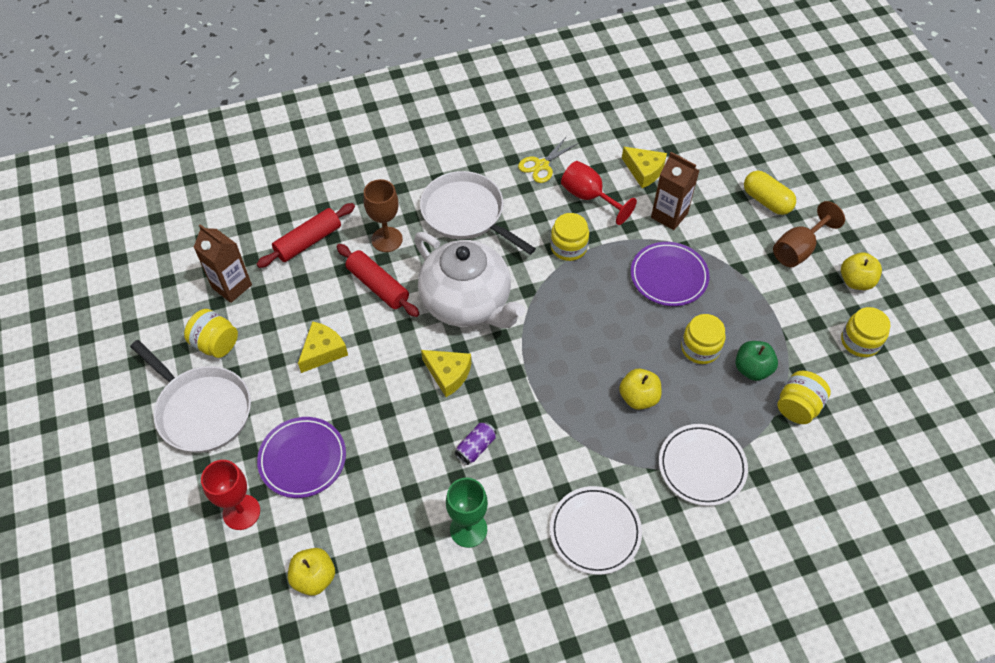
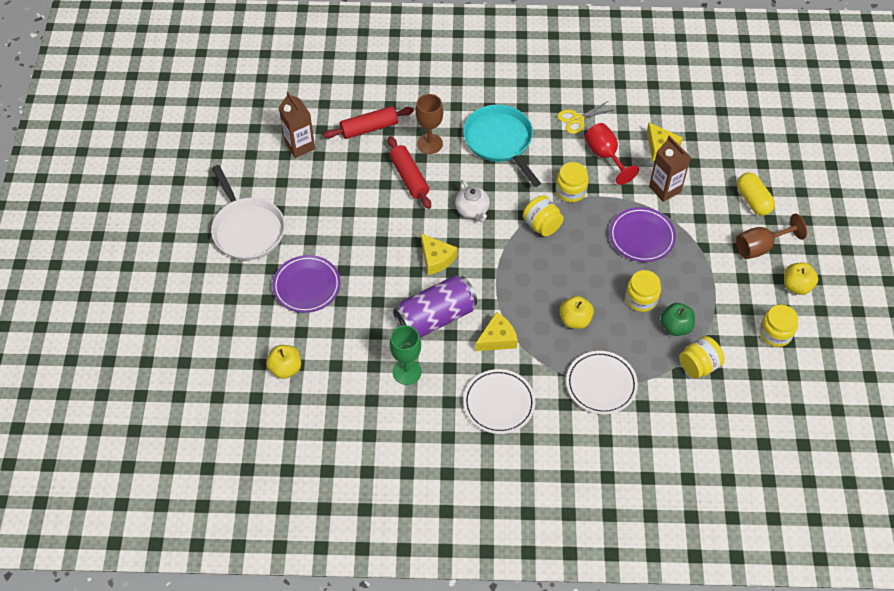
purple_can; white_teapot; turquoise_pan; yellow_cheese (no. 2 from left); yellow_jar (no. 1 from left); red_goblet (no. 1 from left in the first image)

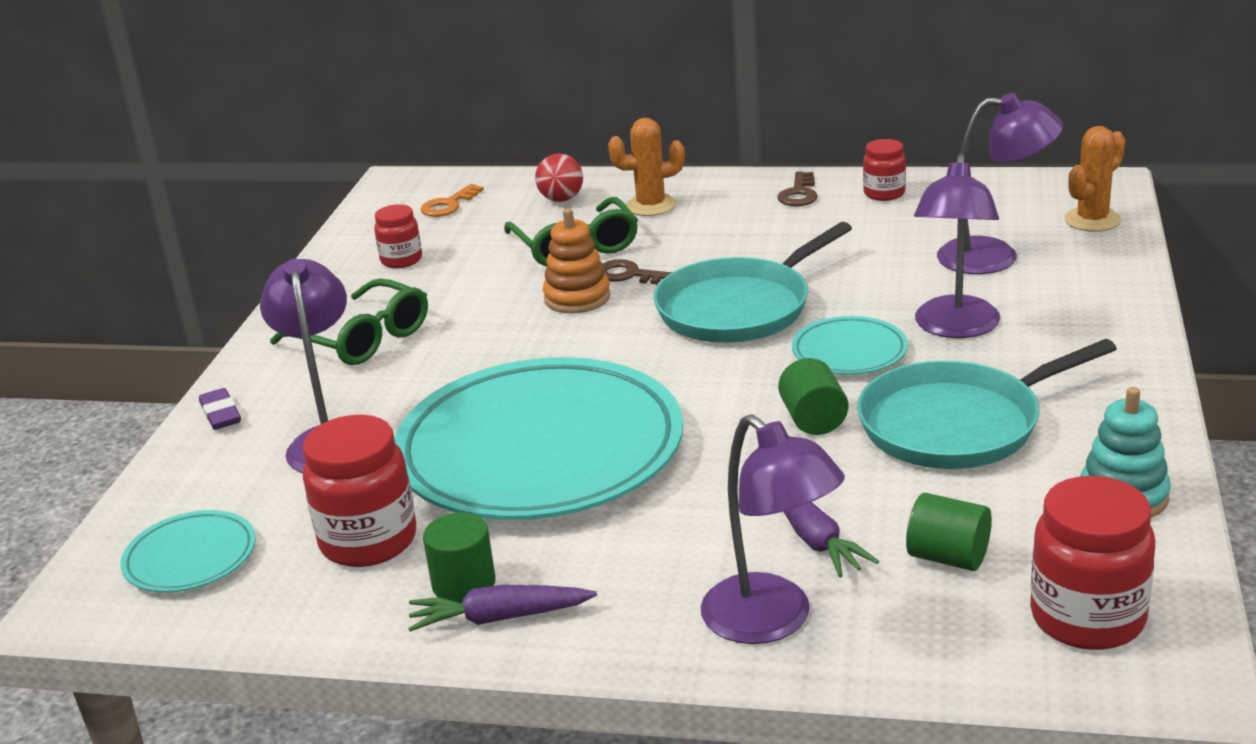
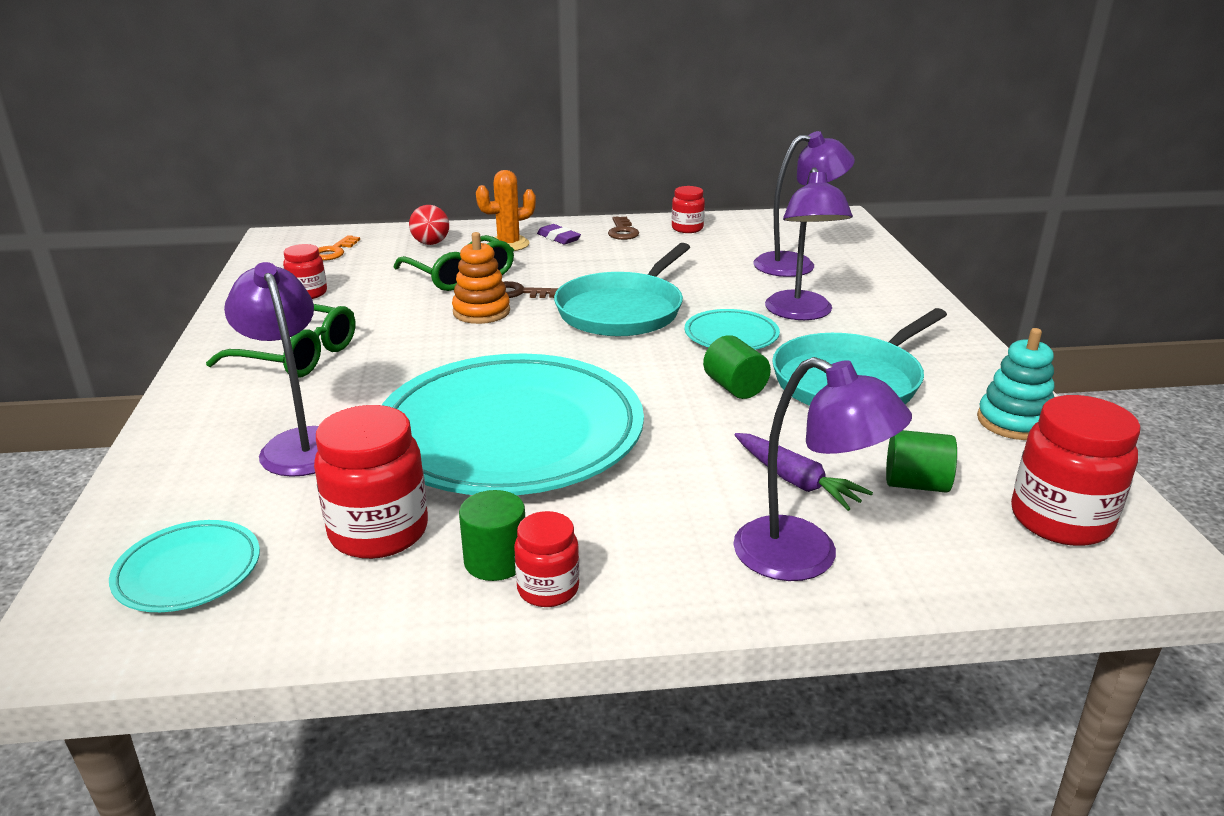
red_jar (no. 3 from left); purple_eraser; orange_cactus (no. 2 from left in the first image)

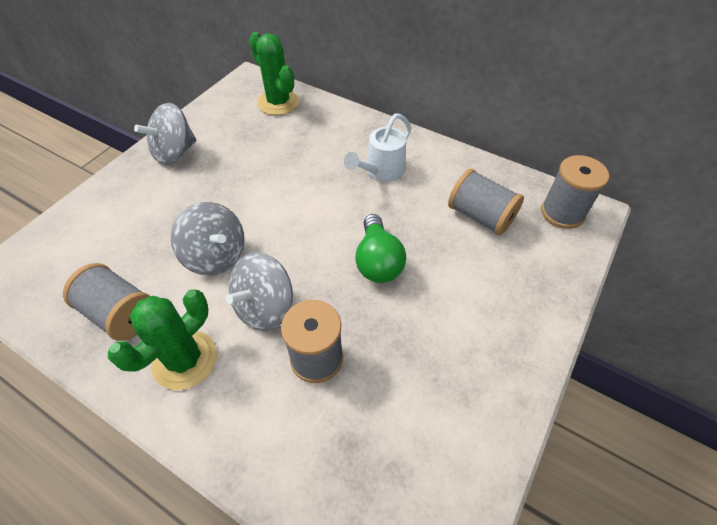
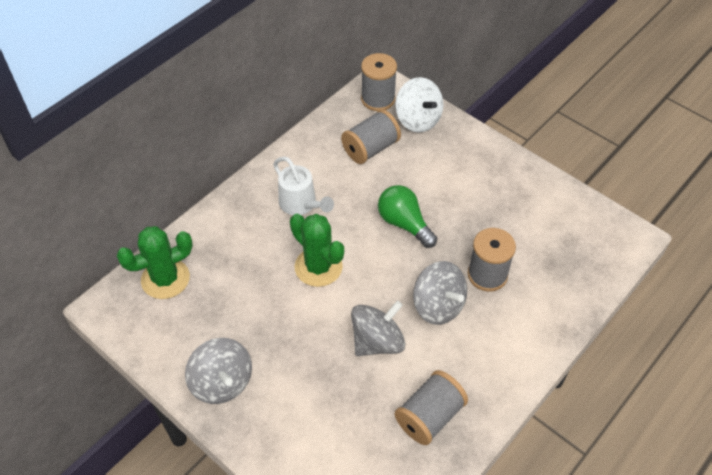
green_cactus (no. 2 from left); green_light_bulb; white_spinning_top

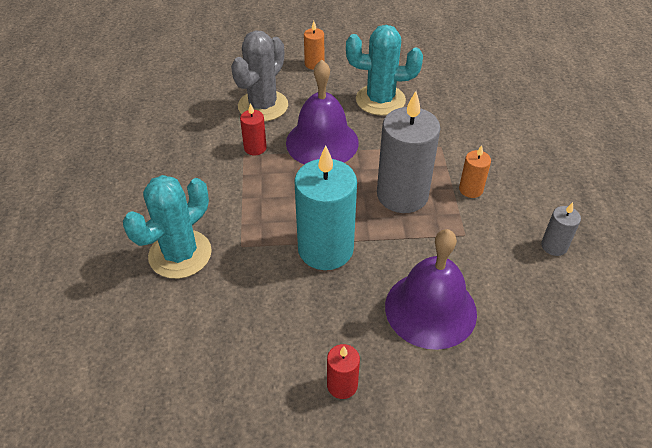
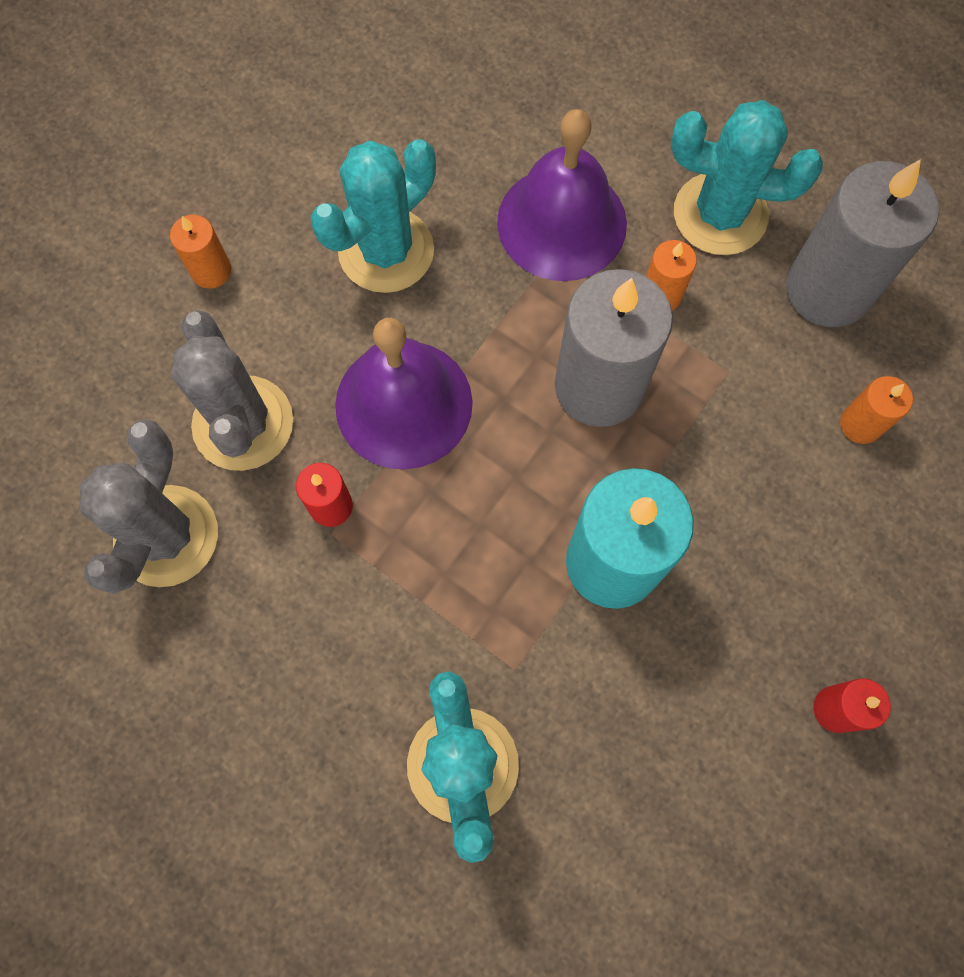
grey_cactus (no. 1 from left); purple_bell (no. 2 from left); turquoise_cactus (no. 3 from left); grey_candle (no. 2 from left); orange_candle (no. 3 from left)

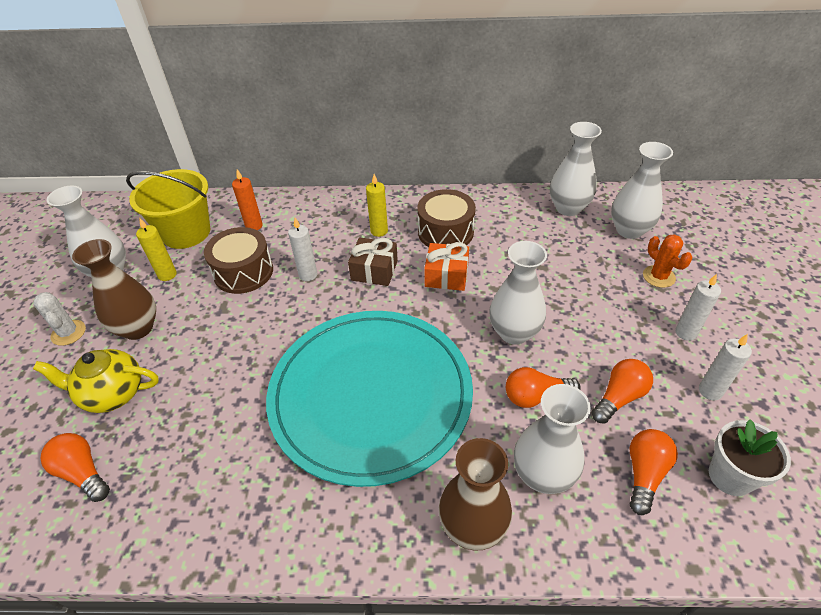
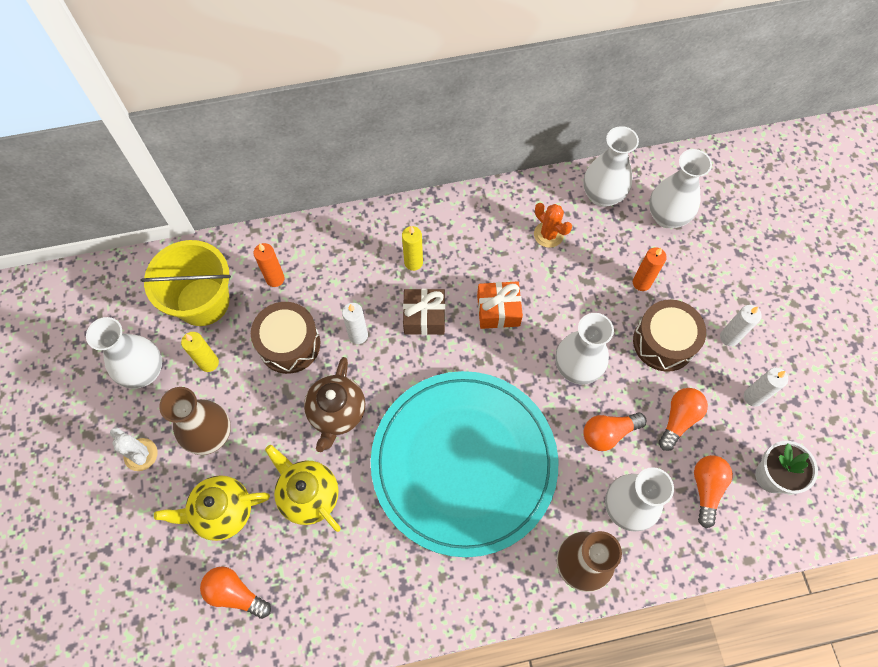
yellow_teapot (no. 2 from left); brown_teapot; orange_cactus; orange_candle (no. 2 from left); brown_drum (no. 2 from left)

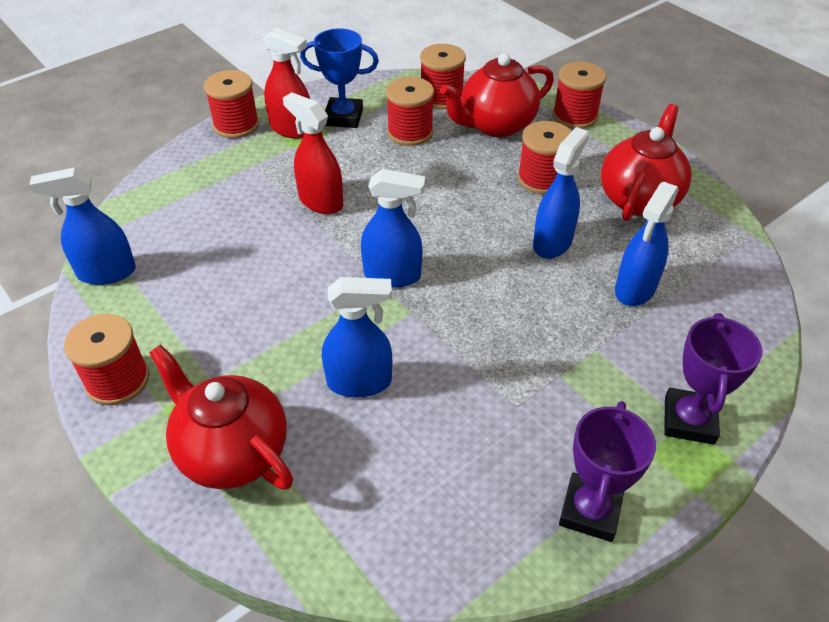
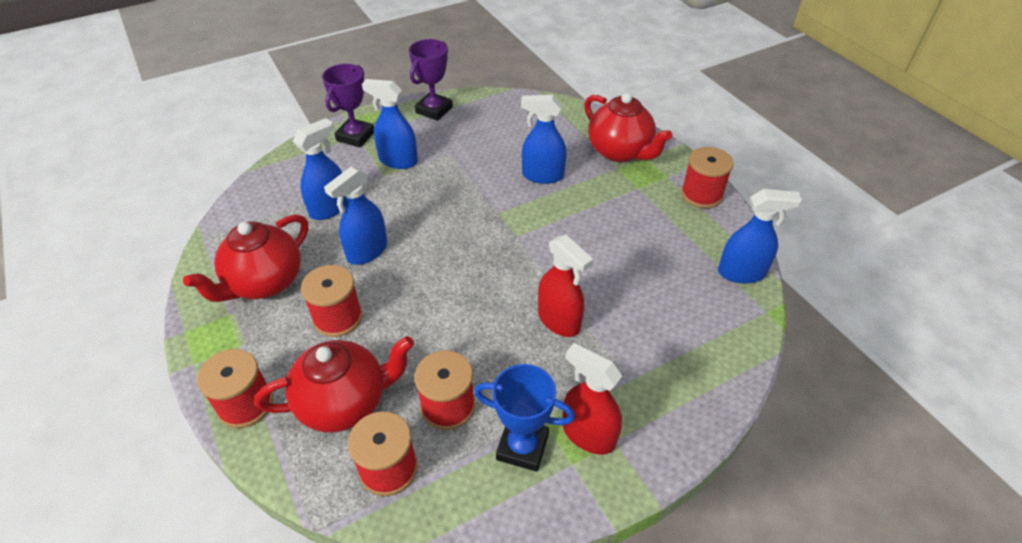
blue_spray_bottle (no. 3 from left); red_spool (no. 2 from left in the first image)

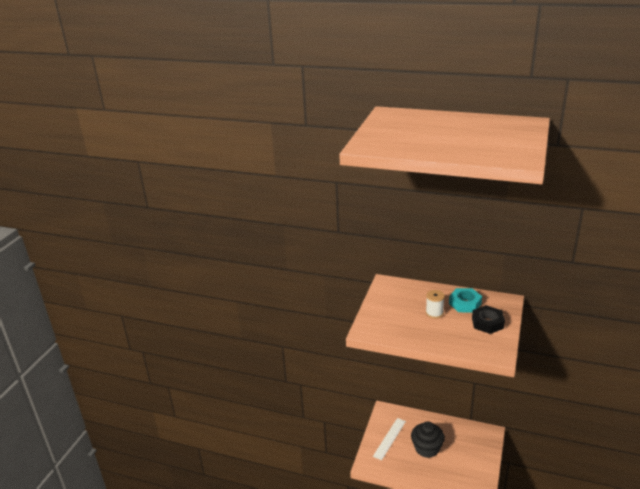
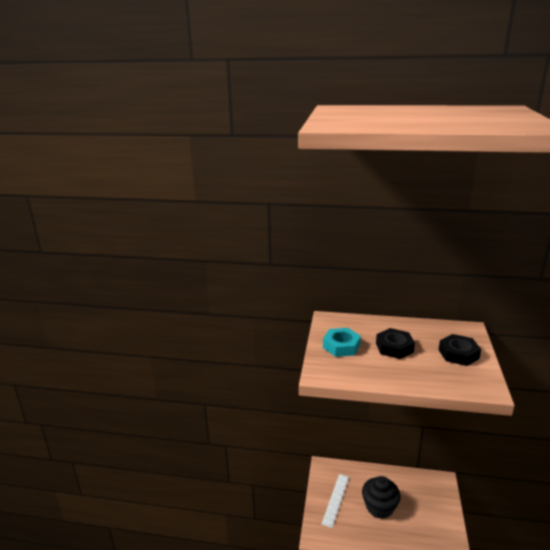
turquoise_nut; black_nut (no. 1 from left)

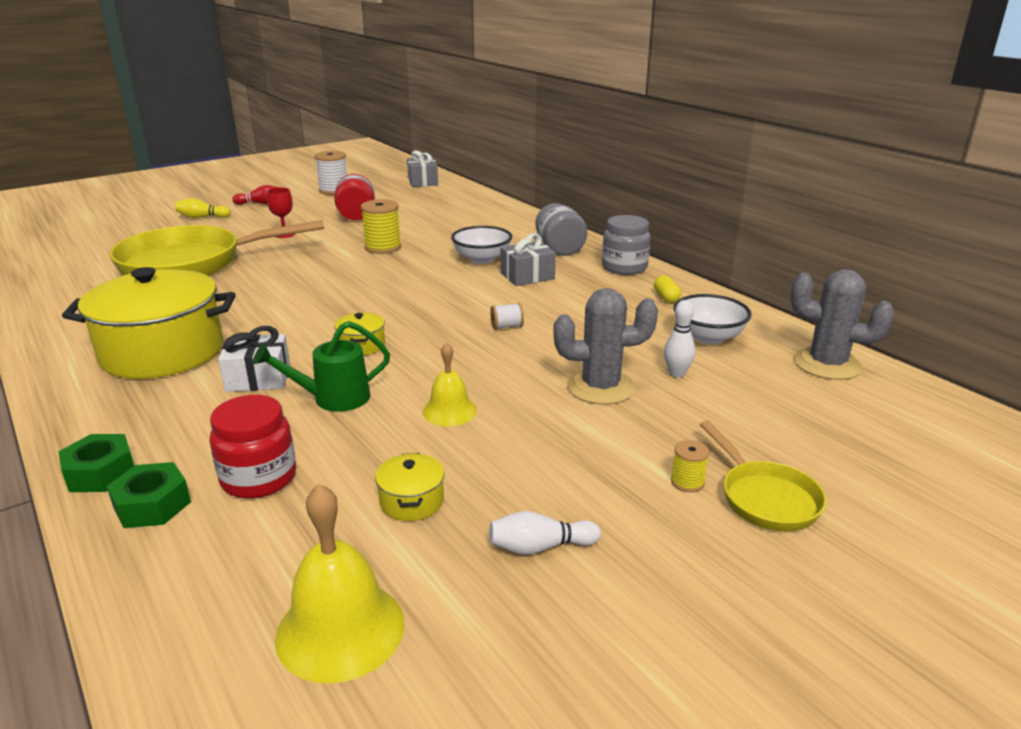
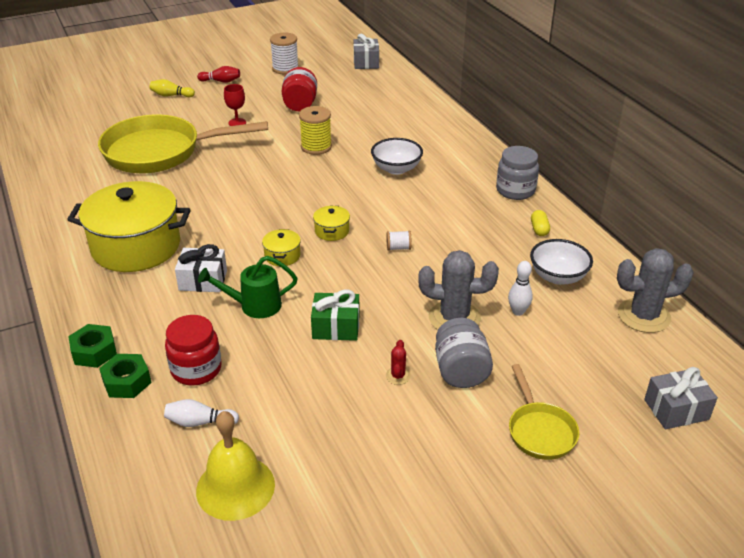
white_bowling_pin (no. 1 from left); green_gift; yellow_pot (no. 3 from left); red_cactus; grey_jar (no. 1 from left); grey_cactus (no. 2 from left); grey_gift (no. 2 from left); yellow_spool (no. 2 from left in the first image)

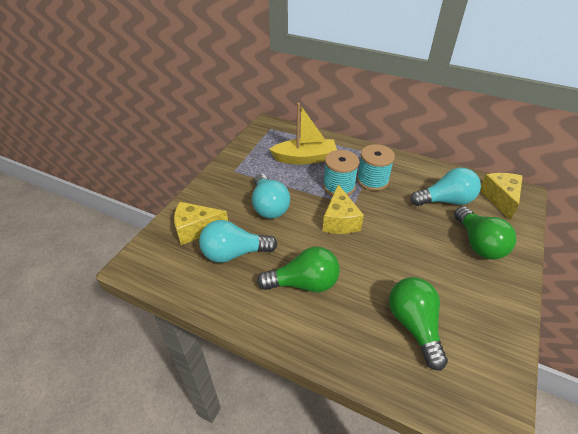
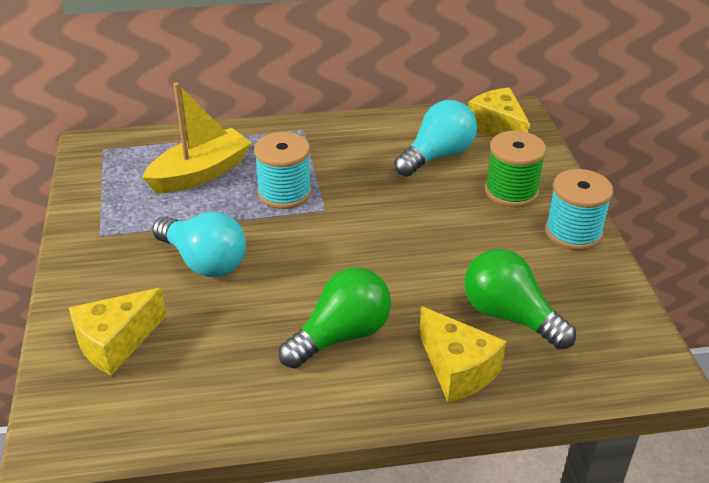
yellow_cheese (no. 2 from left); green_spool; turquoise_spool (no. 2 from left); turquoise_light_bulb (no. 1 from left in the first image)

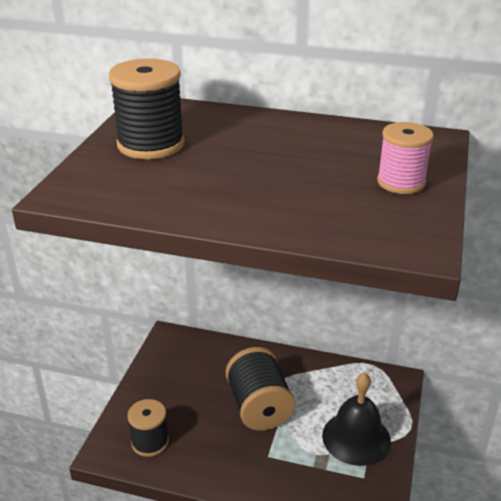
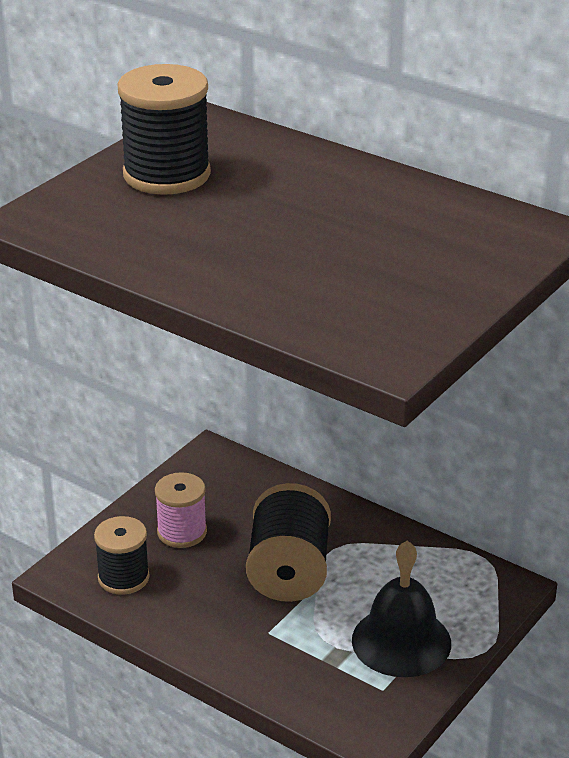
pink_spool

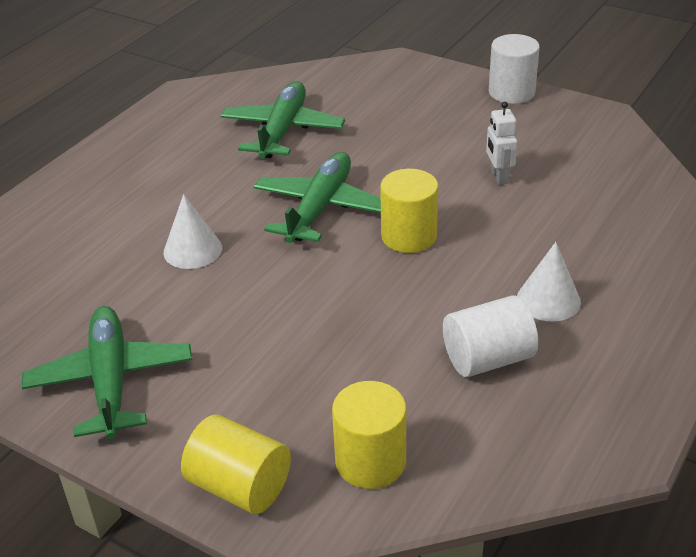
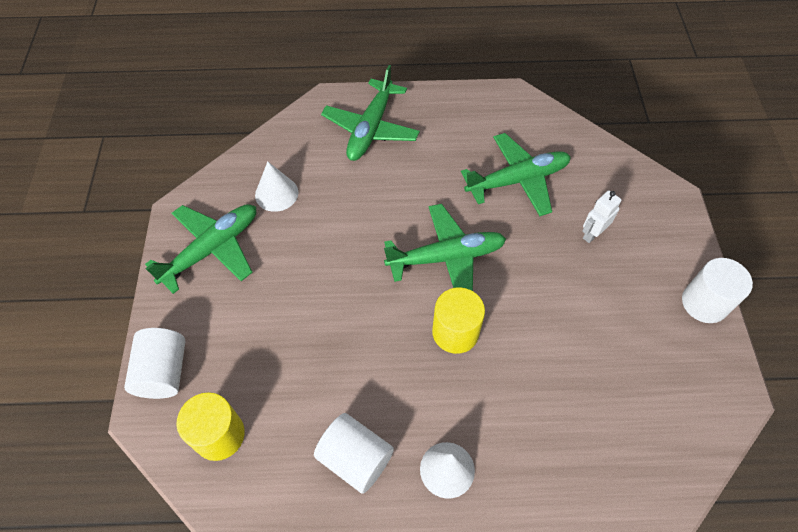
white_cylinder (no. 1 from left); white_cone (no. 1 from left); green_plane (no. 2 from left); white_robot

